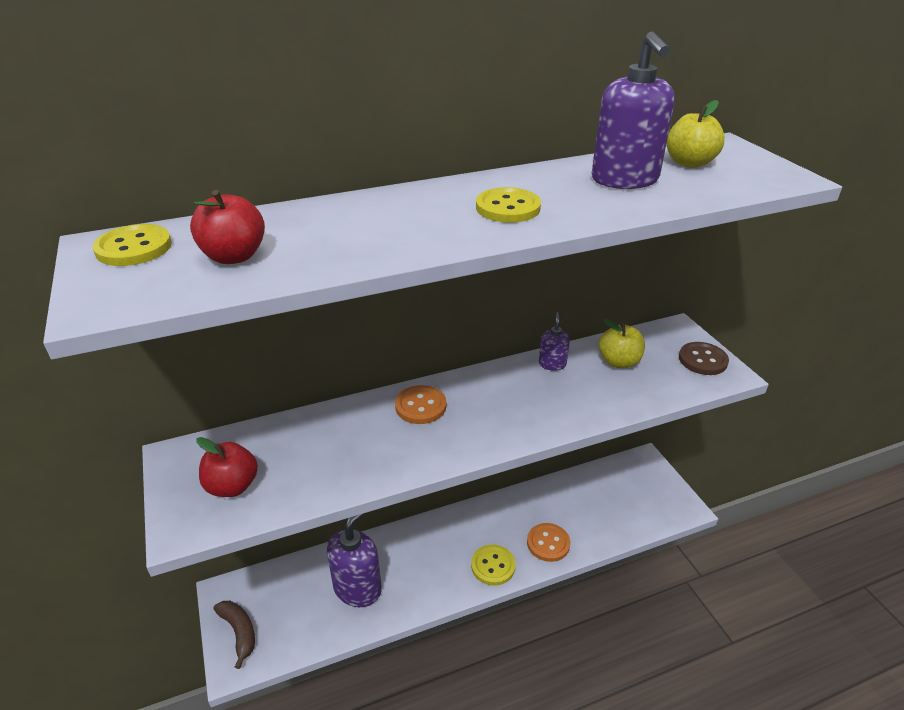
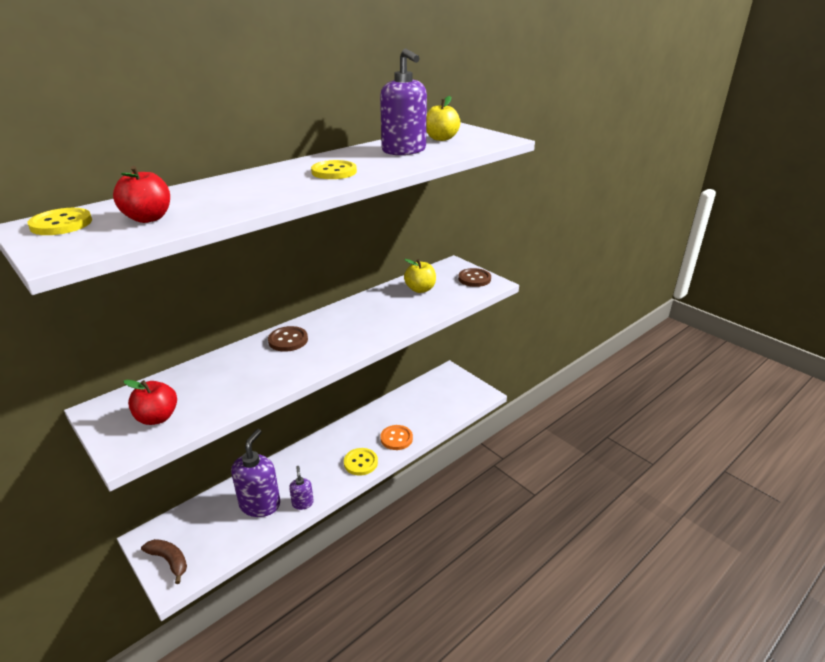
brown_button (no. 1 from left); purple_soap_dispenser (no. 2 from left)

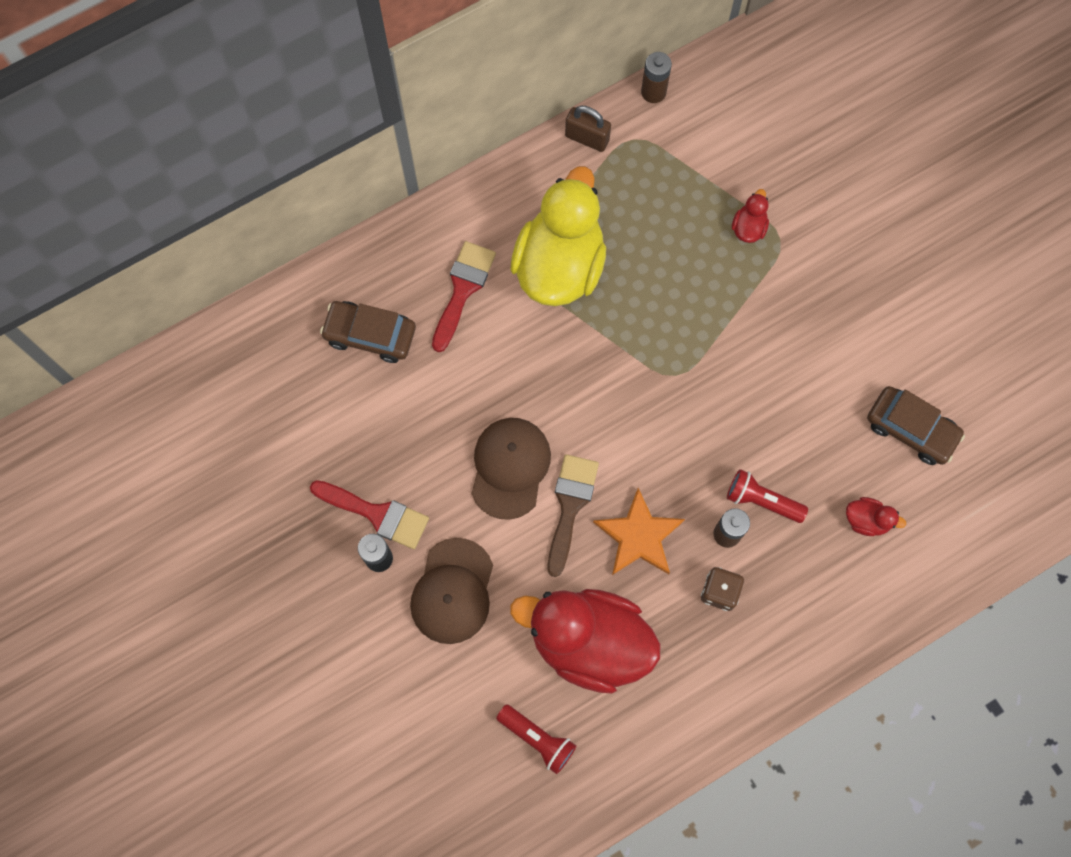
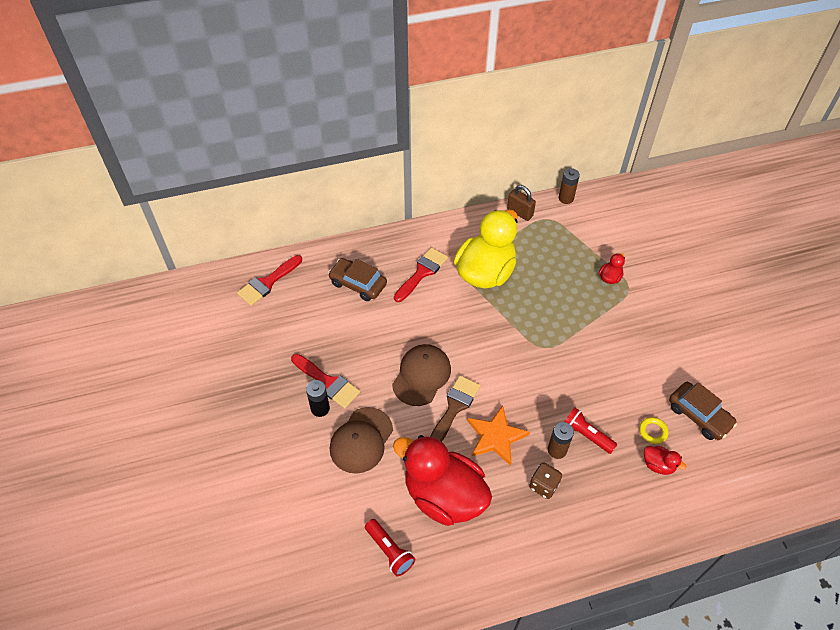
red_brush (no. 1 from left); yellow_ring

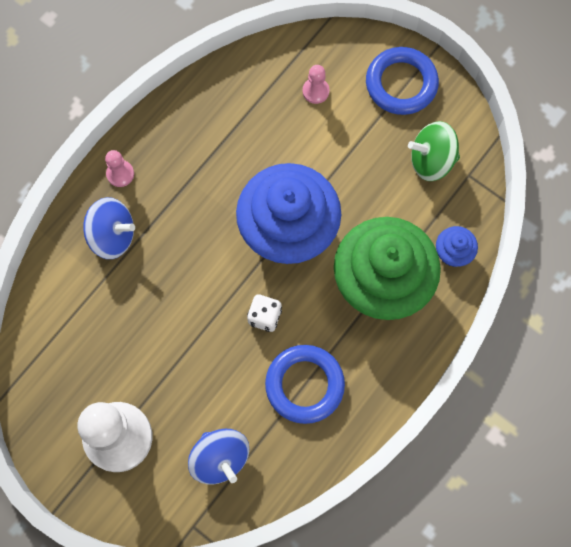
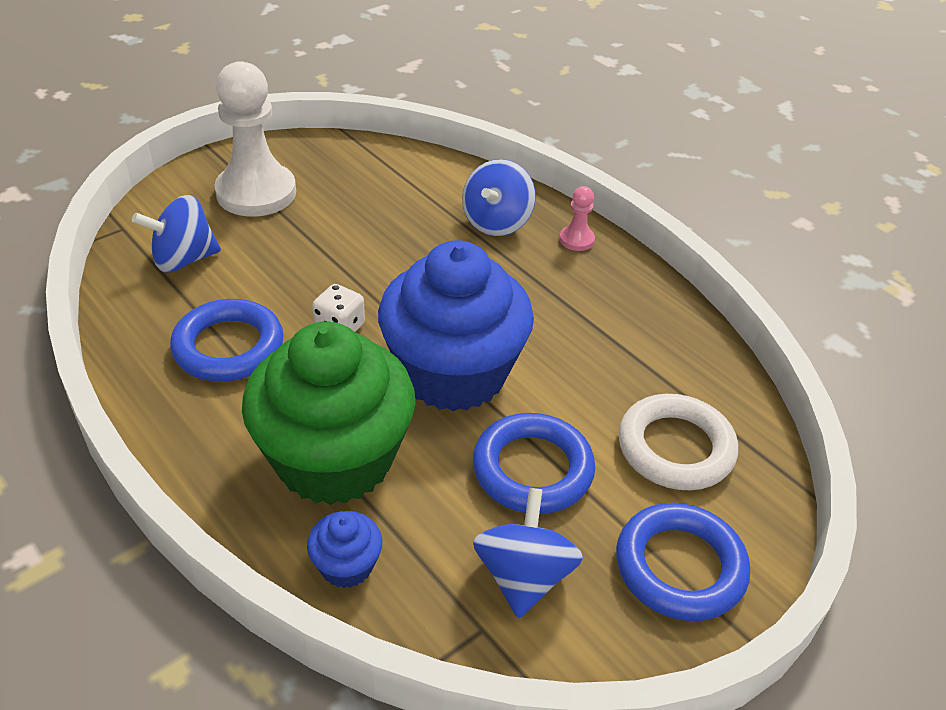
blue_ring (no. 2 from left); blue_spinning_top (no. 3 from left); white_ring

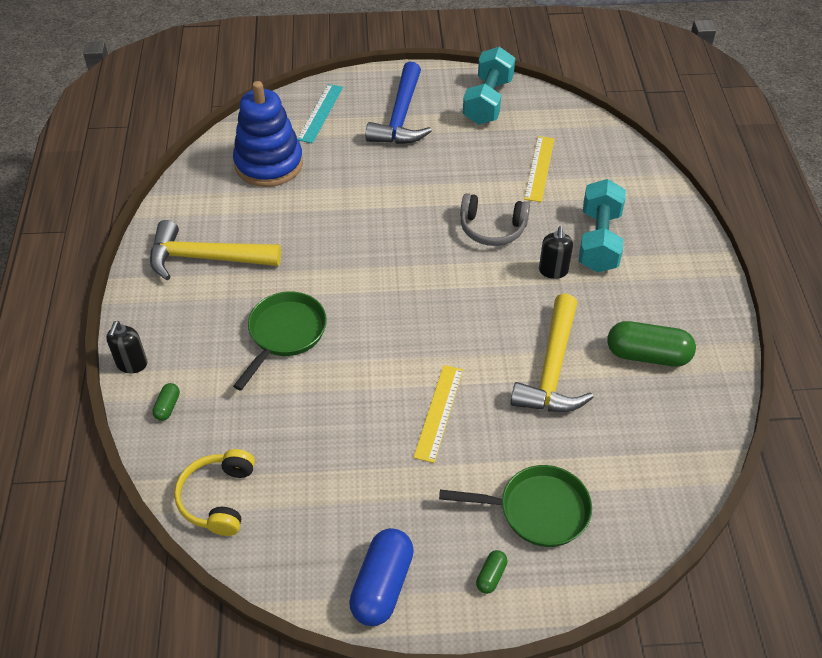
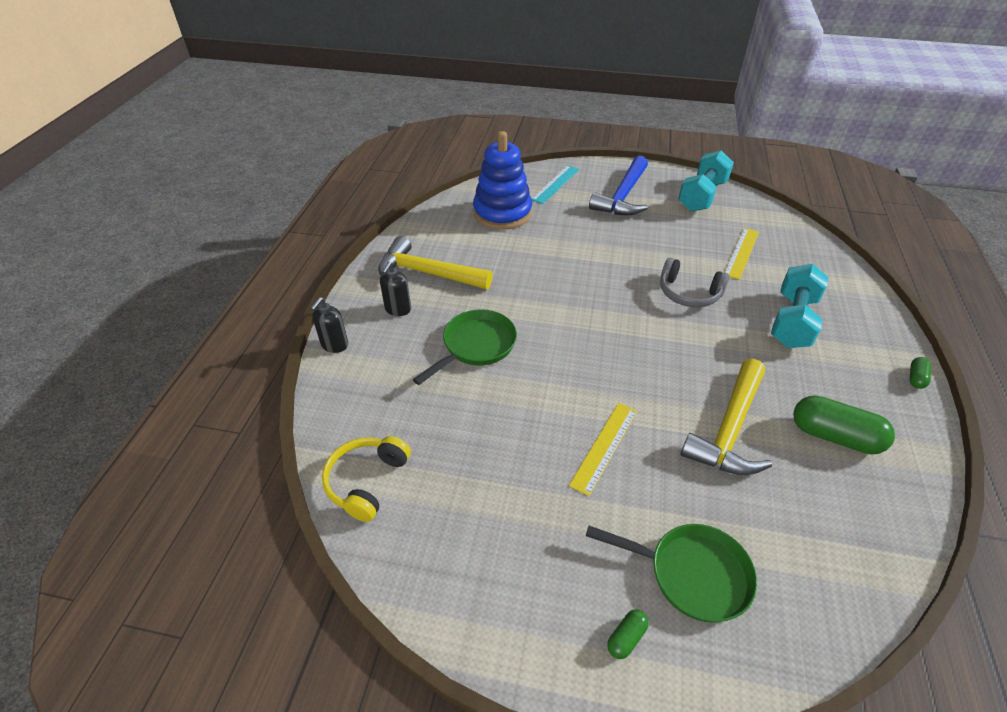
black_soap_dispenser (no. 2 from left); green_capsule (no. 3 from left); blue_capsule

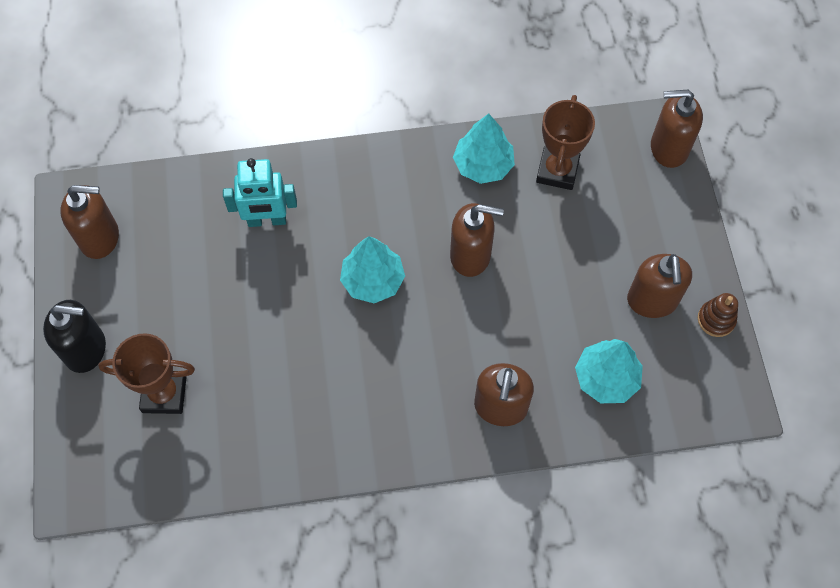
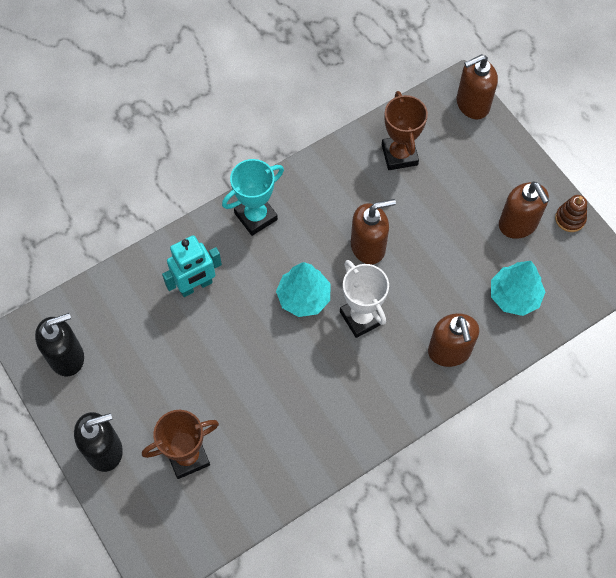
black_soap_dispenser (no. 1 from left); turquoise_trophy; white_trophy; turquoise_tree (no. 2 from left in the first image)

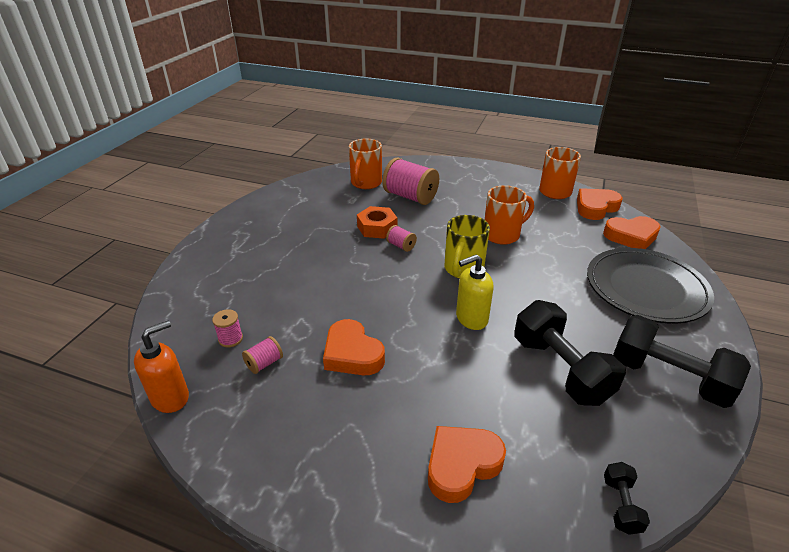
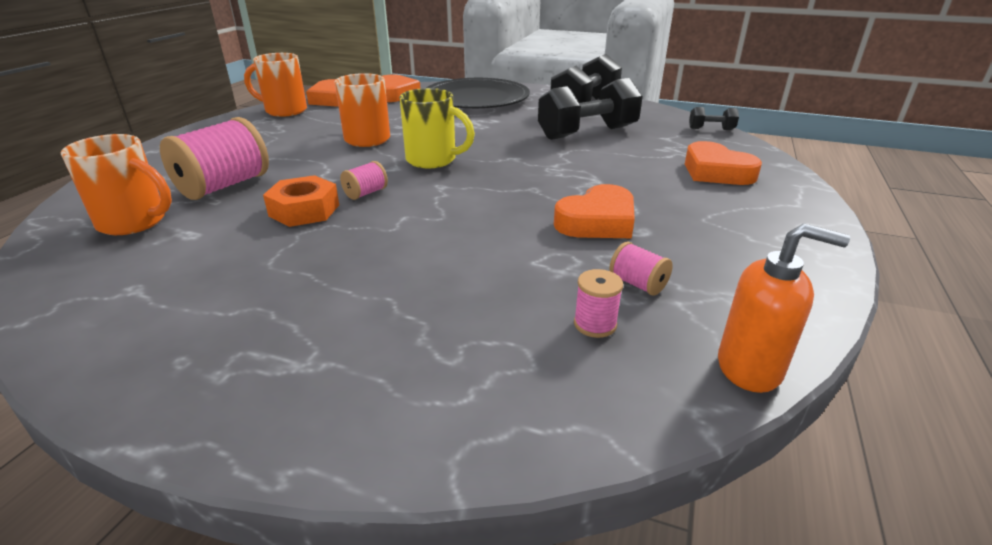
orange_soap_dispenser; yellow_soap_dispenser

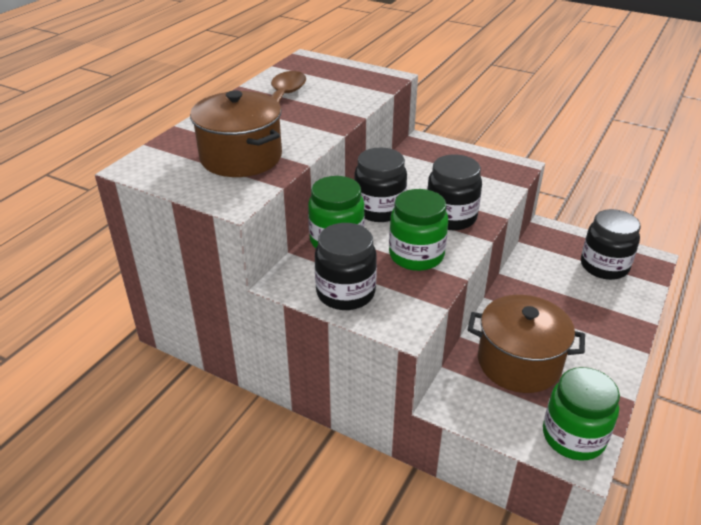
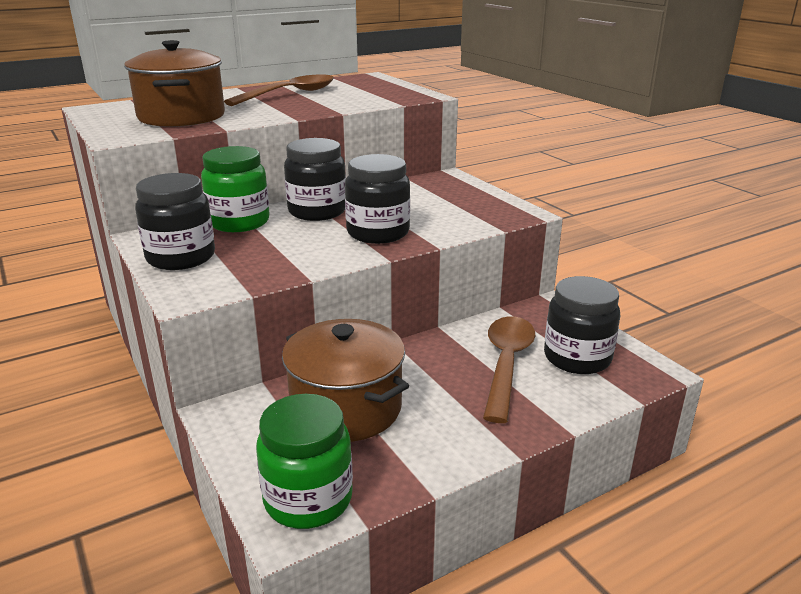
brown_spoon (no. 2 from left); green_jar (no. 2 from left in the first image)

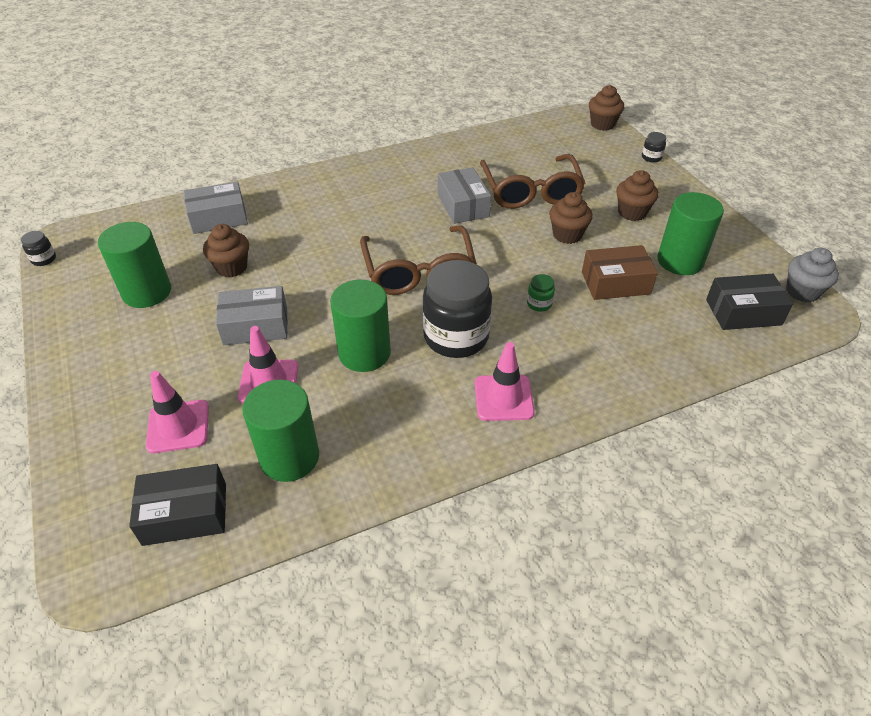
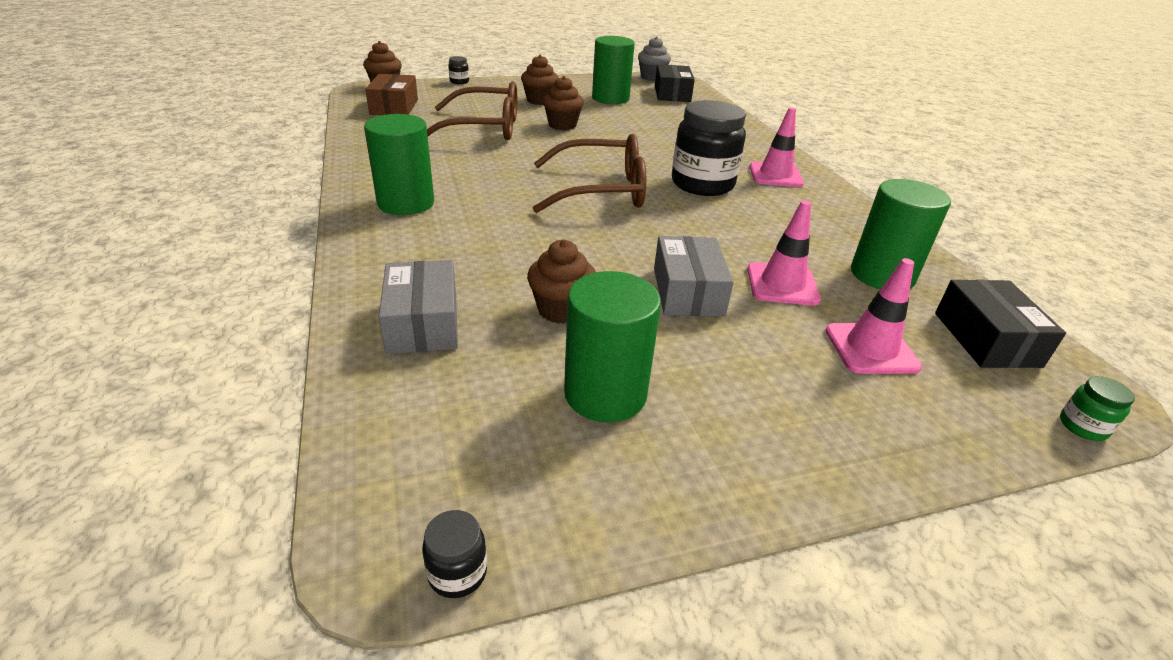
green_cylinder (no. 1 from left); brown_box; green_jar; grey_box (no. 3 from left in the first image)

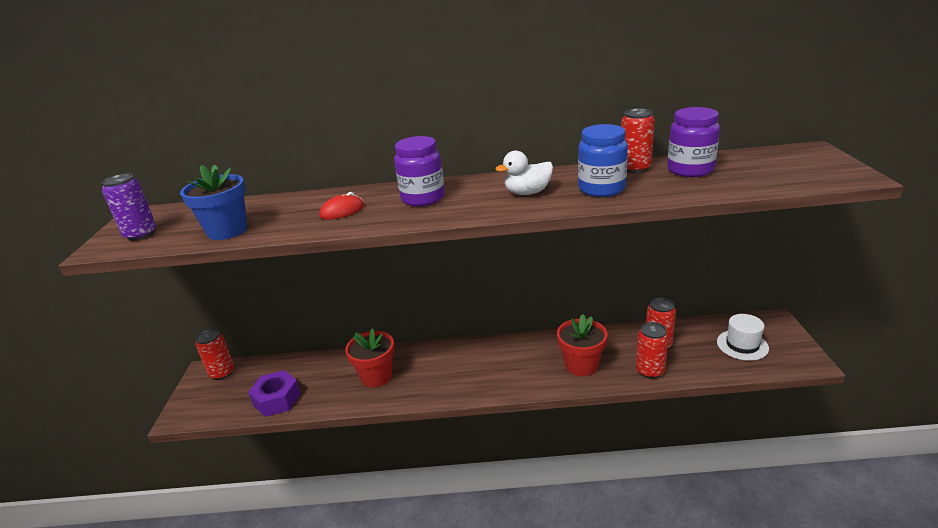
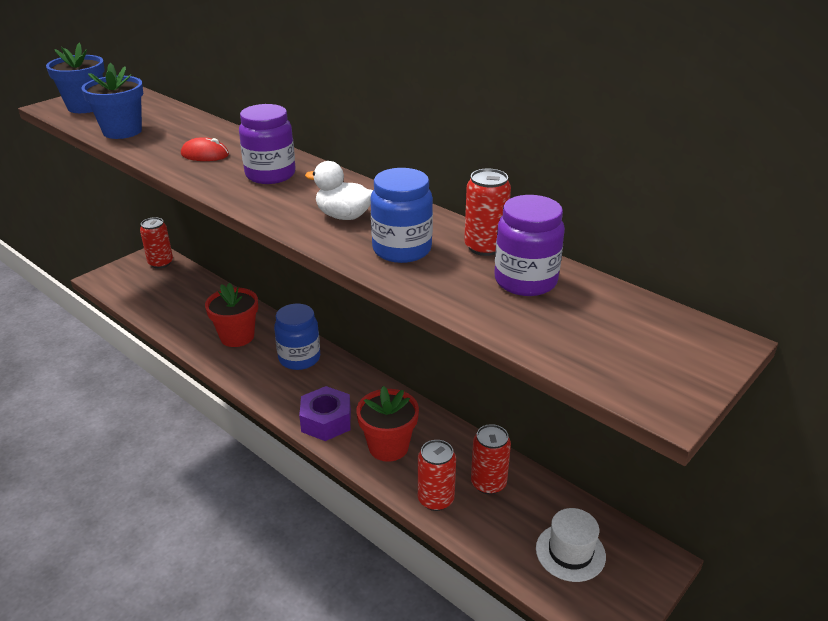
blue_flower_pot (no. 1 from left); blue_jar (no. 1 from left); purple_nut

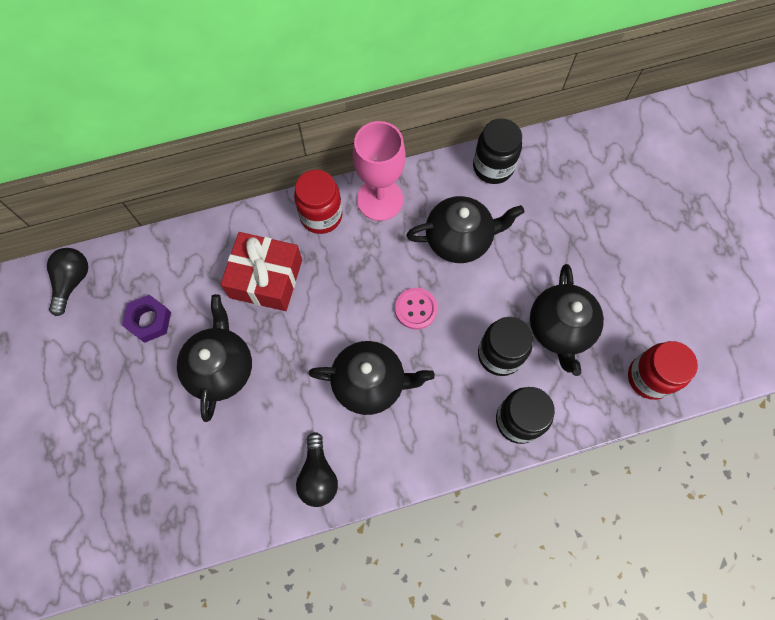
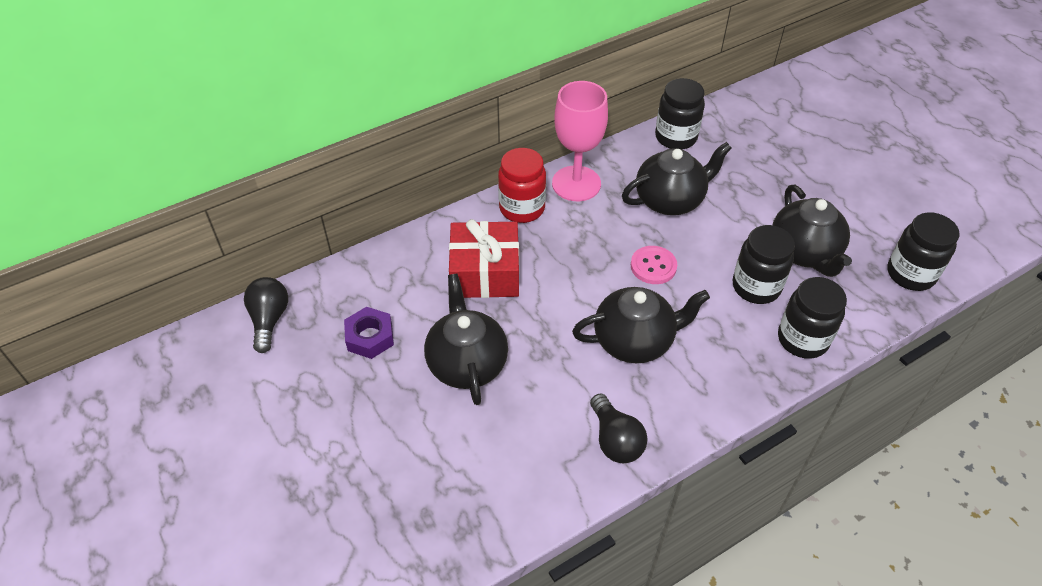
black_jar (no. 4 from left)

